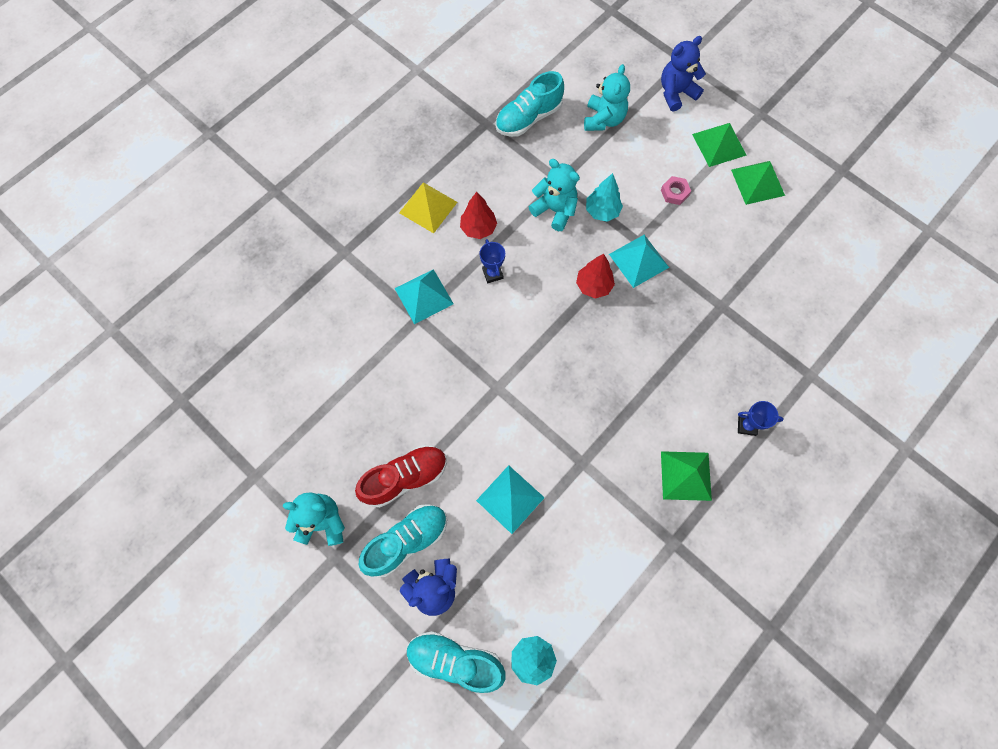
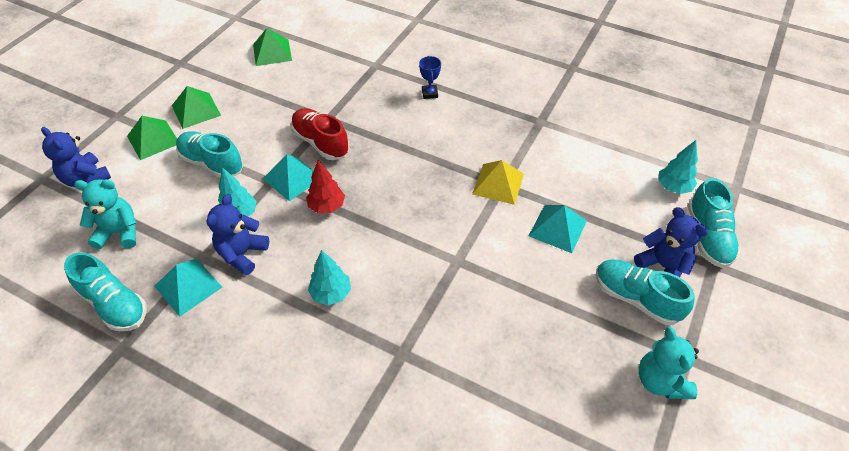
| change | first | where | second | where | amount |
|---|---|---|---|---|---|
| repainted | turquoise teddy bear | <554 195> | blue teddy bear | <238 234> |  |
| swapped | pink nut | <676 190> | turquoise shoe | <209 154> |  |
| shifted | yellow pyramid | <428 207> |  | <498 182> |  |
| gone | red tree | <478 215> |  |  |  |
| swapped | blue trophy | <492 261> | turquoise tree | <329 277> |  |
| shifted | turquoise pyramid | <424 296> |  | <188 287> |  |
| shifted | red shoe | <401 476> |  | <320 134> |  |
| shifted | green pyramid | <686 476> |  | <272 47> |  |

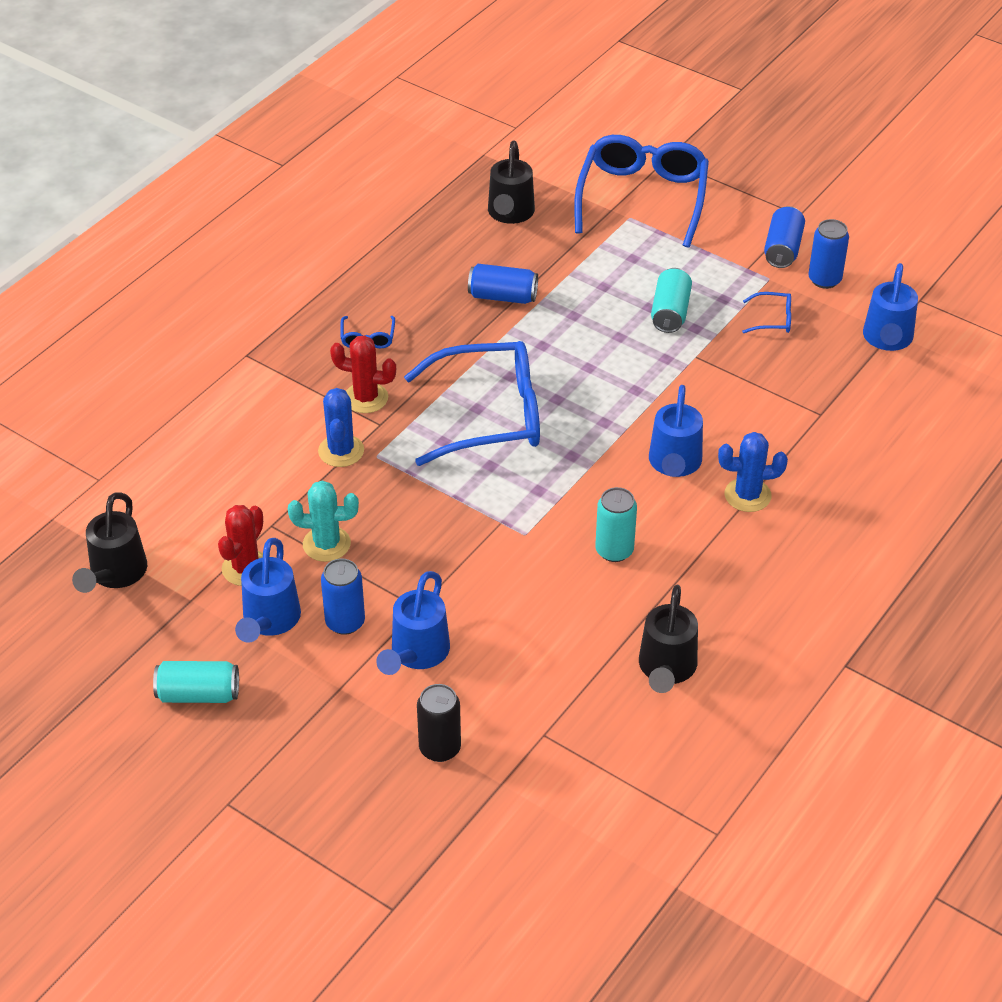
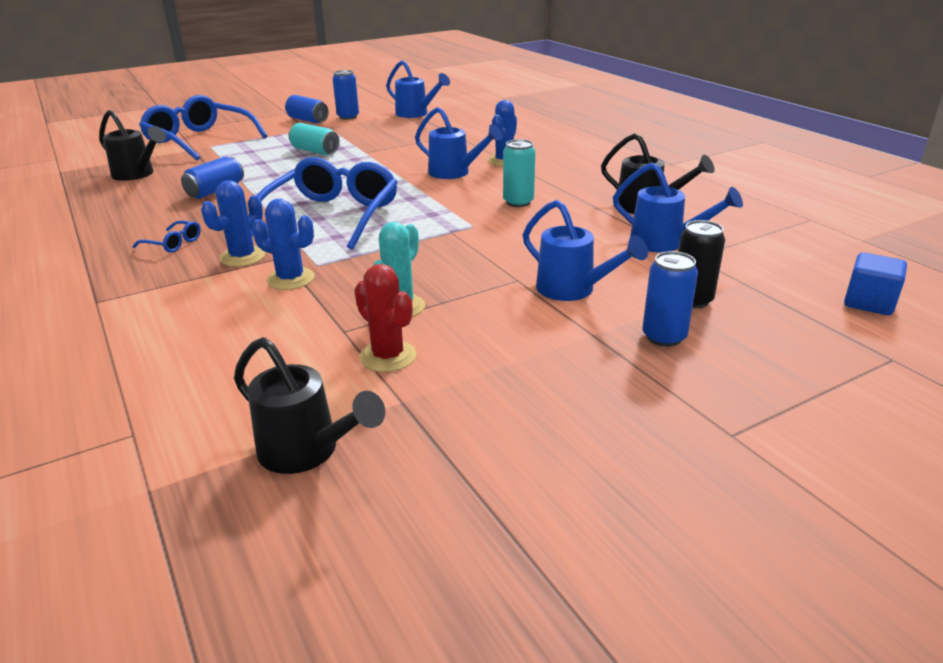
| change | first | where | second | where | amount |
|---|---|---|---|---|---|
| gone | blue glasses | <766 312> |  |  |  |
| repainted | red cactus | <363 374> | blue cactus | <233 223> |  |
| shifted | blue watering can | <268 590> |  | <678 207> |  |
| shifted | blue can | <343 596> |  | <670 299> |  |
| gone | turquoise can | <196 682> |  |  |  |
| new |  |  | blue cube | <875 284> |  |

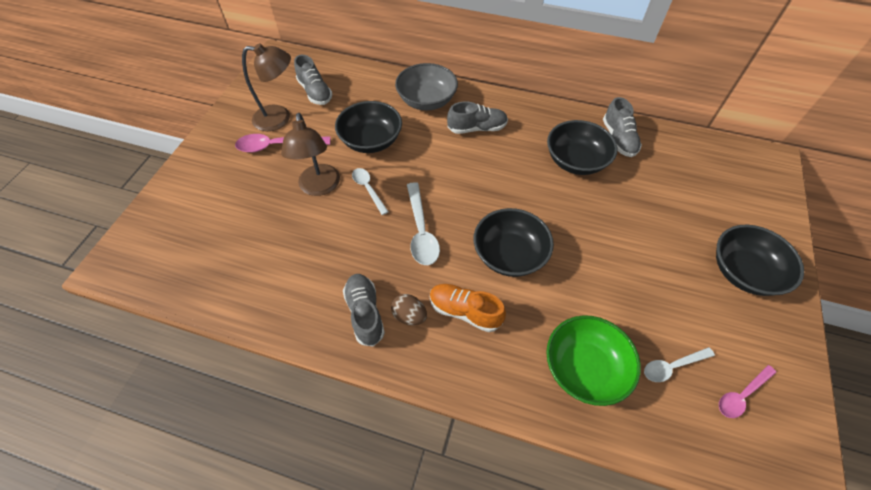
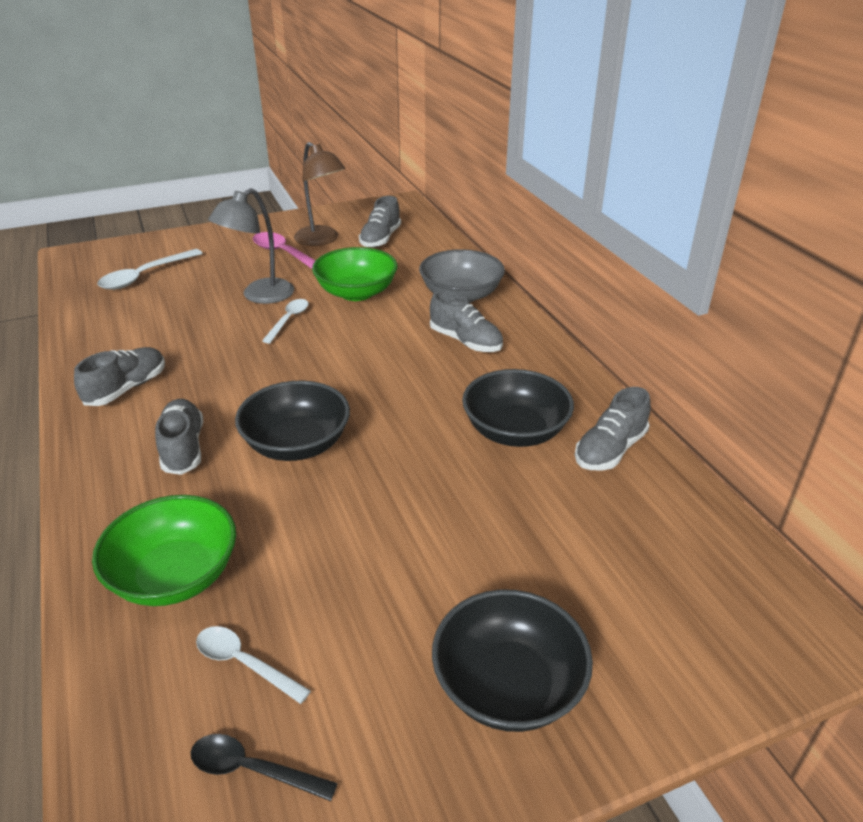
| change | first | where | second | where | amount |
|---|---|---|---|---|---|
| repainted | black bowl | <368 127> | green bowl | <355 274> |  |
| repainted | brown lamp | <310 154> | grey lamp | <251 246> |  |
| shifted | white spoon | <423 223> |  | <150 269> |  |
| repainted | orange shoe | <468 308> | grey shoe | <179 437> |  |
| gone | brown egg | <409 309> |  |  |  |
| repainted | pink spoon | <747 391> | black spoon | <264 767> |  |

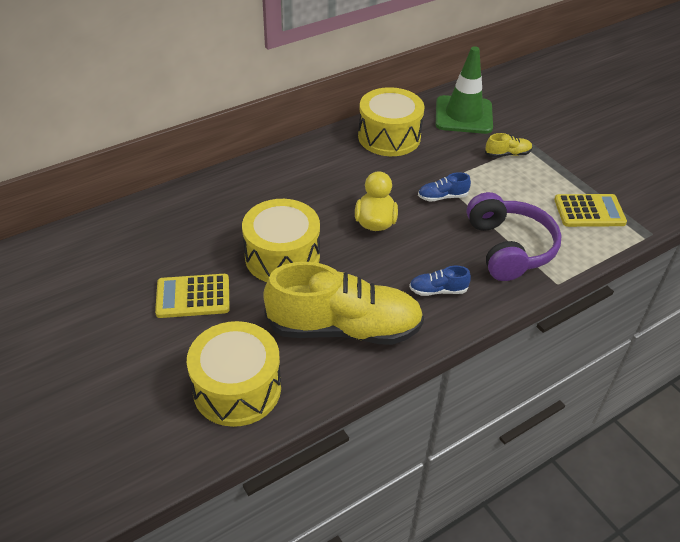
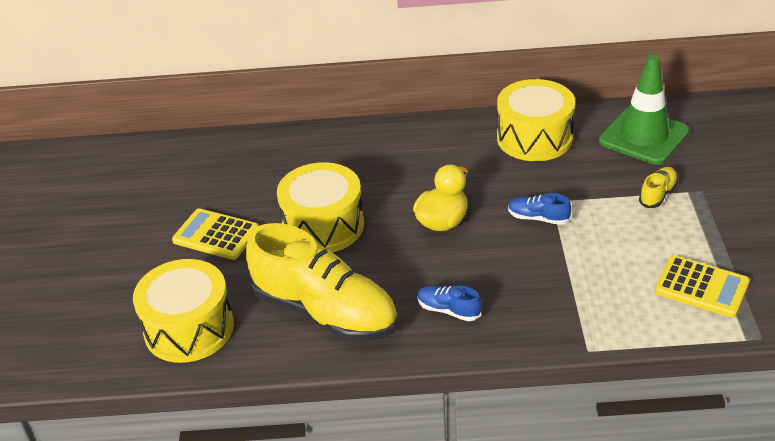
| change | first | where | second | where | amount |
|---|---|---|---|---|---|
| rotated | yellow shoe | <508 145> |  | <658 187> | 75 degrees counterclockwise |
| gone | purple headphones | <514 236> |  |  |  |

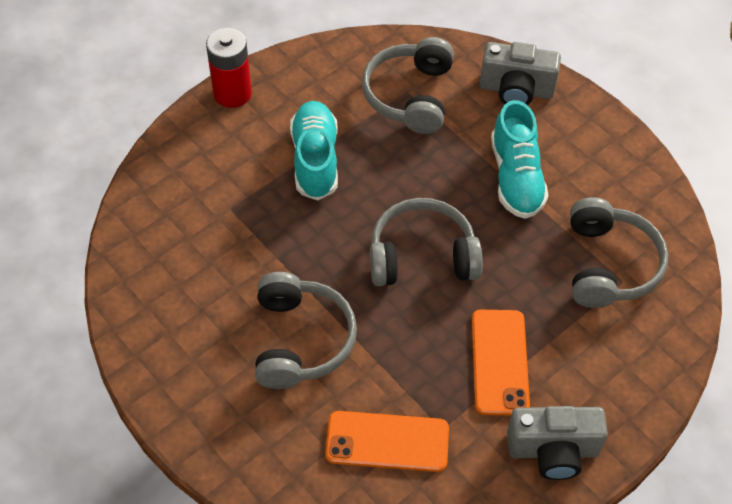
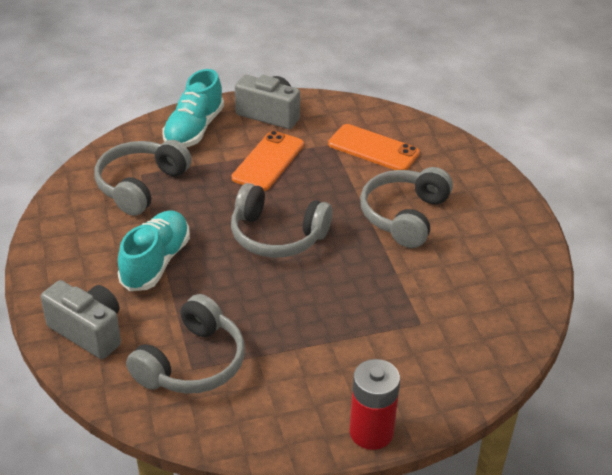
| change | first | where | second | where | amount |
|---|---|---|---|---|---|
| shifted | turquoise shoe | <314 150> |  | <193 108> |  |

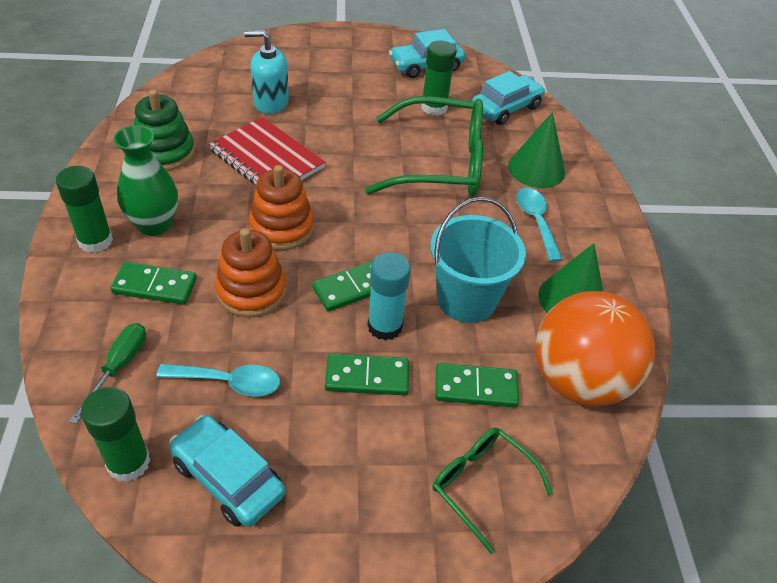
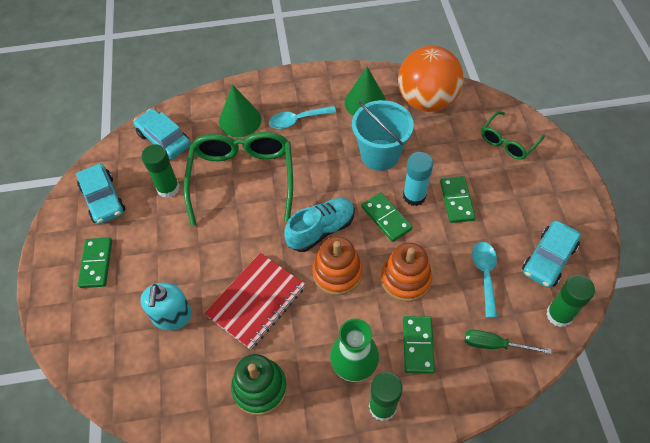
| change | first | where | second | where | amount |
|---|---|---|---|---|---|
| shifted | green domino | <477 385> |  | <95 263> |  |
| new |  |  | turquoise shoe | <319 225> |  |

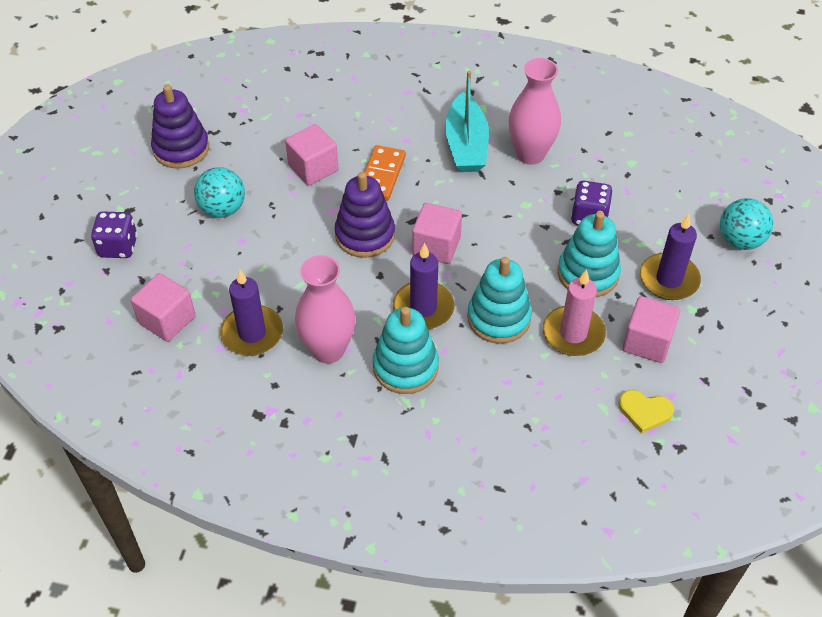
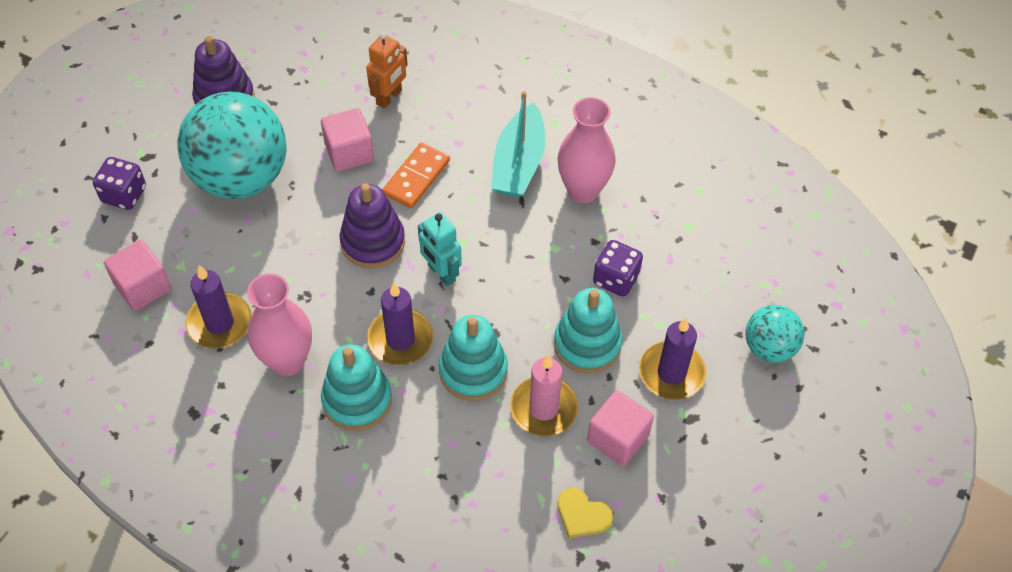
| change | first | where | second | where | amount |
|---|---|---|---|---|---|
| scaled | turquoise ball | <219 192> |  | <232 145> | x1.97 |
| swapped | pink cube | <437 233> | turquoise robot | <440 249> |  |
| new |  |  | orange robot | <387 70> |  |

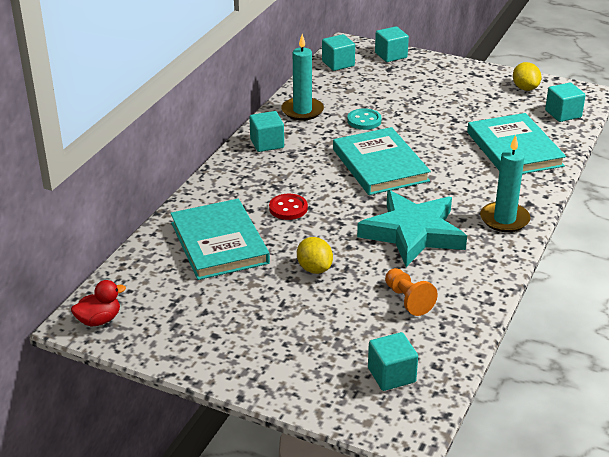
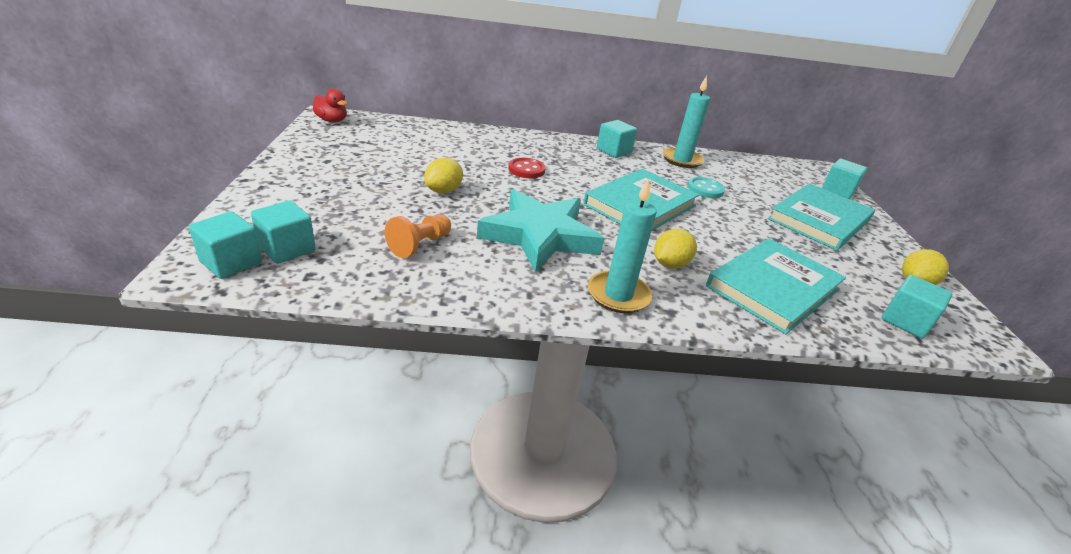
| change | first | where | second | where | amount |
|---|---|---|---|---|---|
| shifted | turquoise cube | <338 52> |  | <225 245> |  |
| shifted | turquoise book | <220 239> |  | <821 216> |  |
| new |  |  | yellow lemon | <675 249> |  |

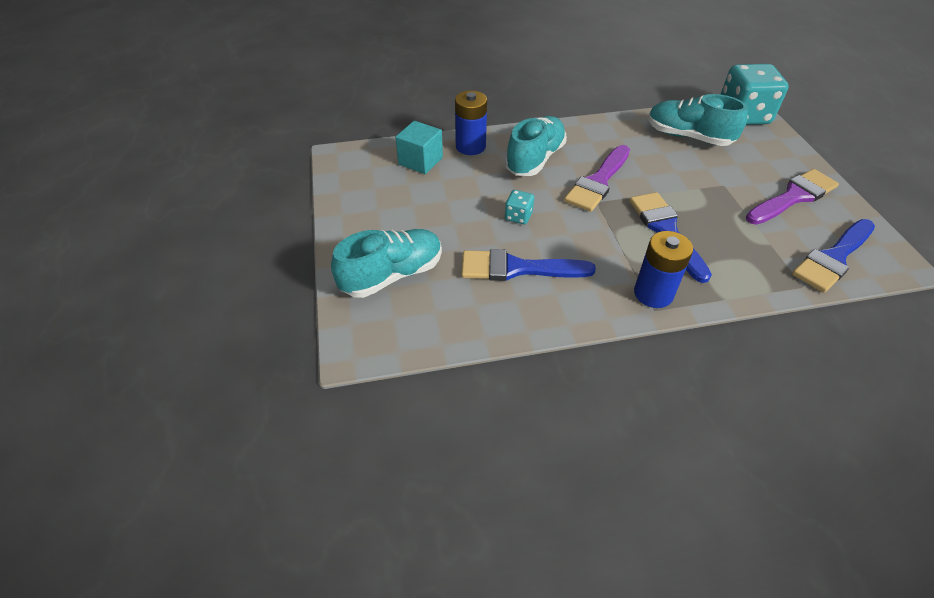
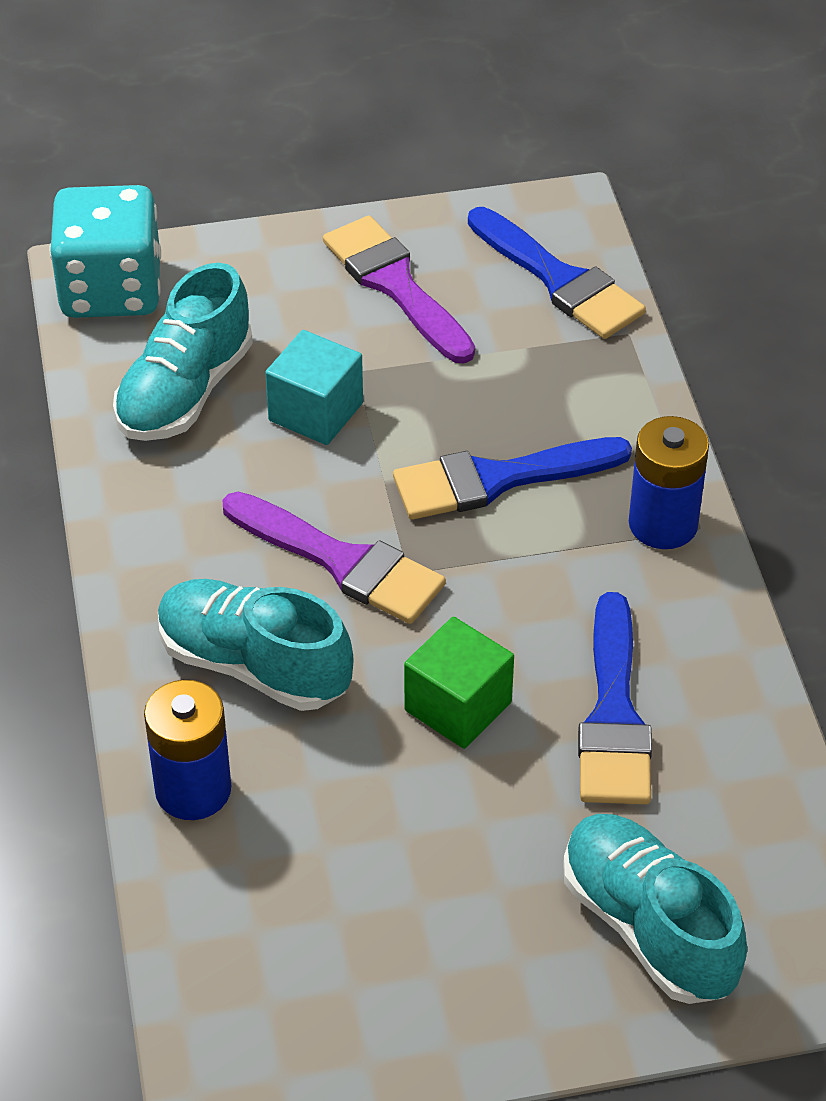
| change | first | where | second | where | amount |
|---|---|---|---|---|---|
| shifted | turquoise cube | <419 147> |  | <314 387> |  |
| swapped | turquoise dice | <519 207> | green cube | <459 683> |  |

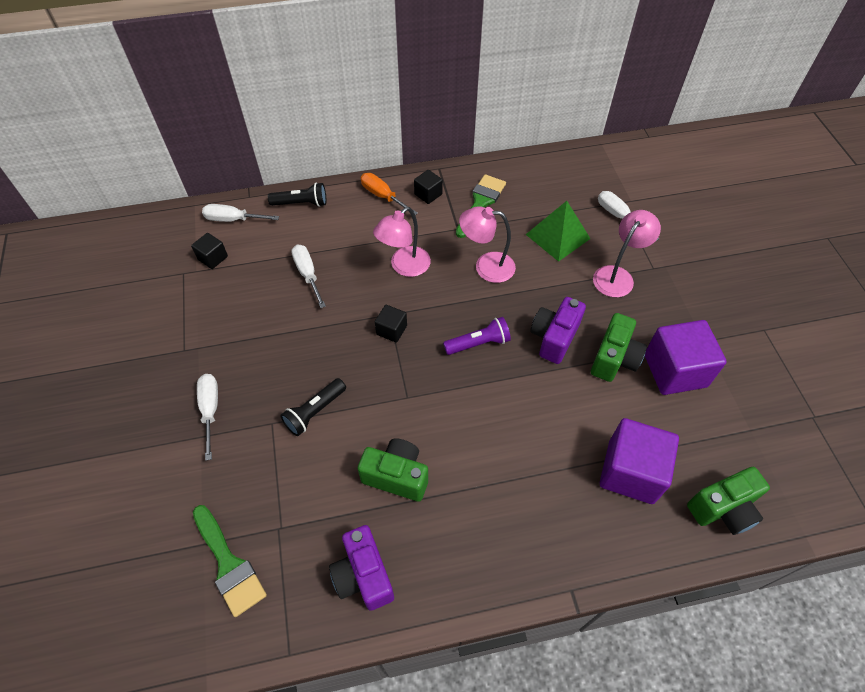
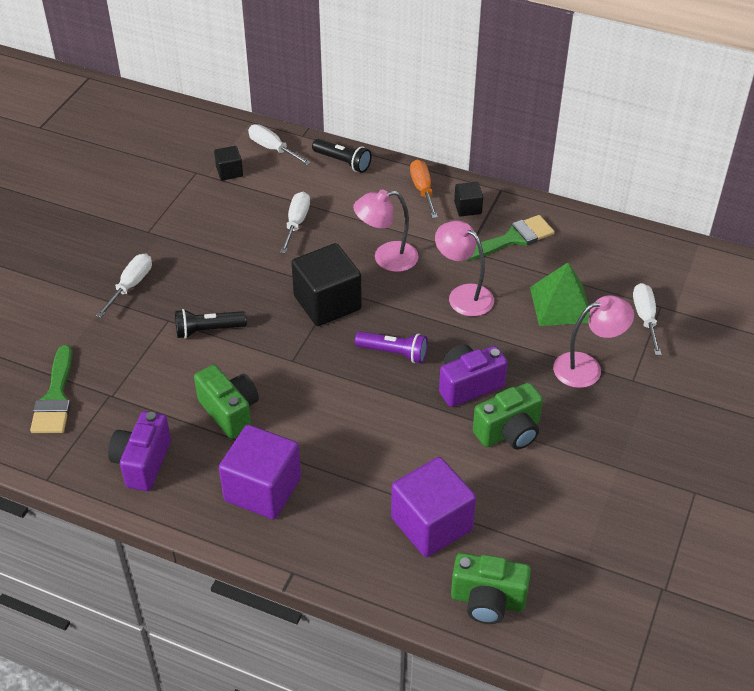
| change | first | where | second | where | amount |
|---|---|---|---|---|---|
| scaled | black cube | <391 324> |  | <326 284> | x2.03 |
| shifted | purple cube | <686 357> |  | <260 472> |  |

